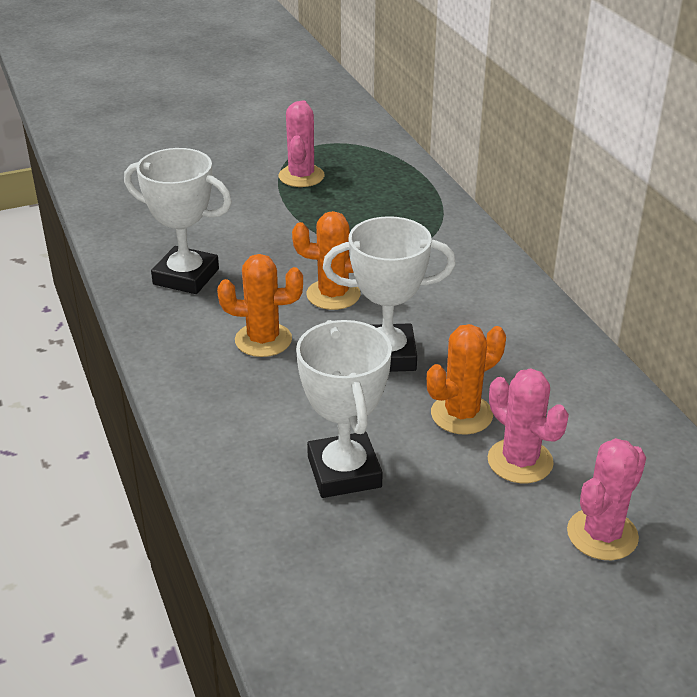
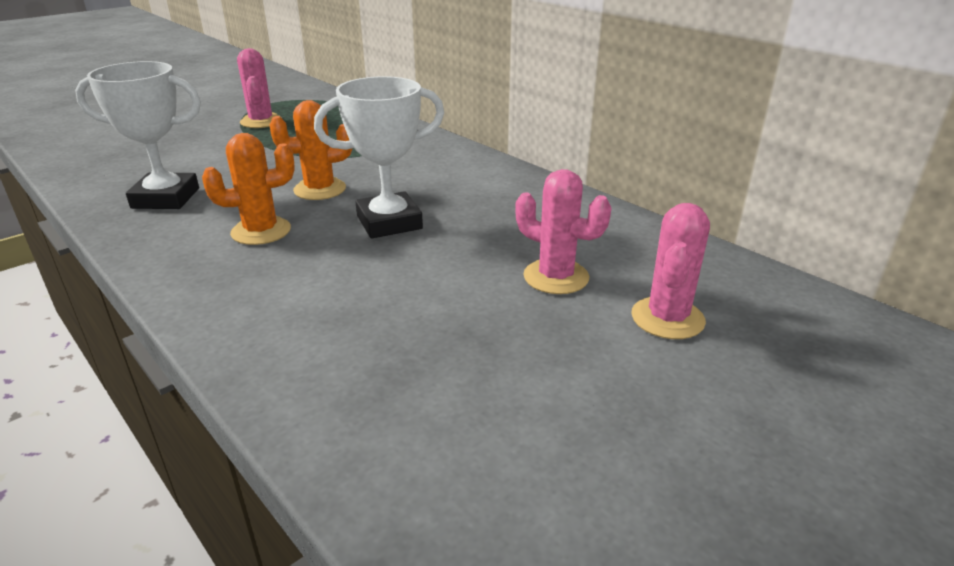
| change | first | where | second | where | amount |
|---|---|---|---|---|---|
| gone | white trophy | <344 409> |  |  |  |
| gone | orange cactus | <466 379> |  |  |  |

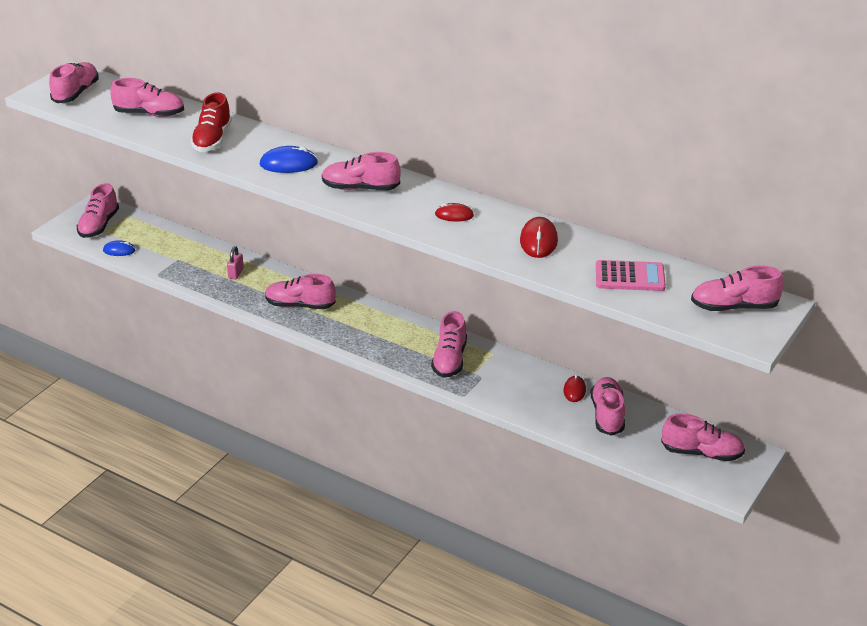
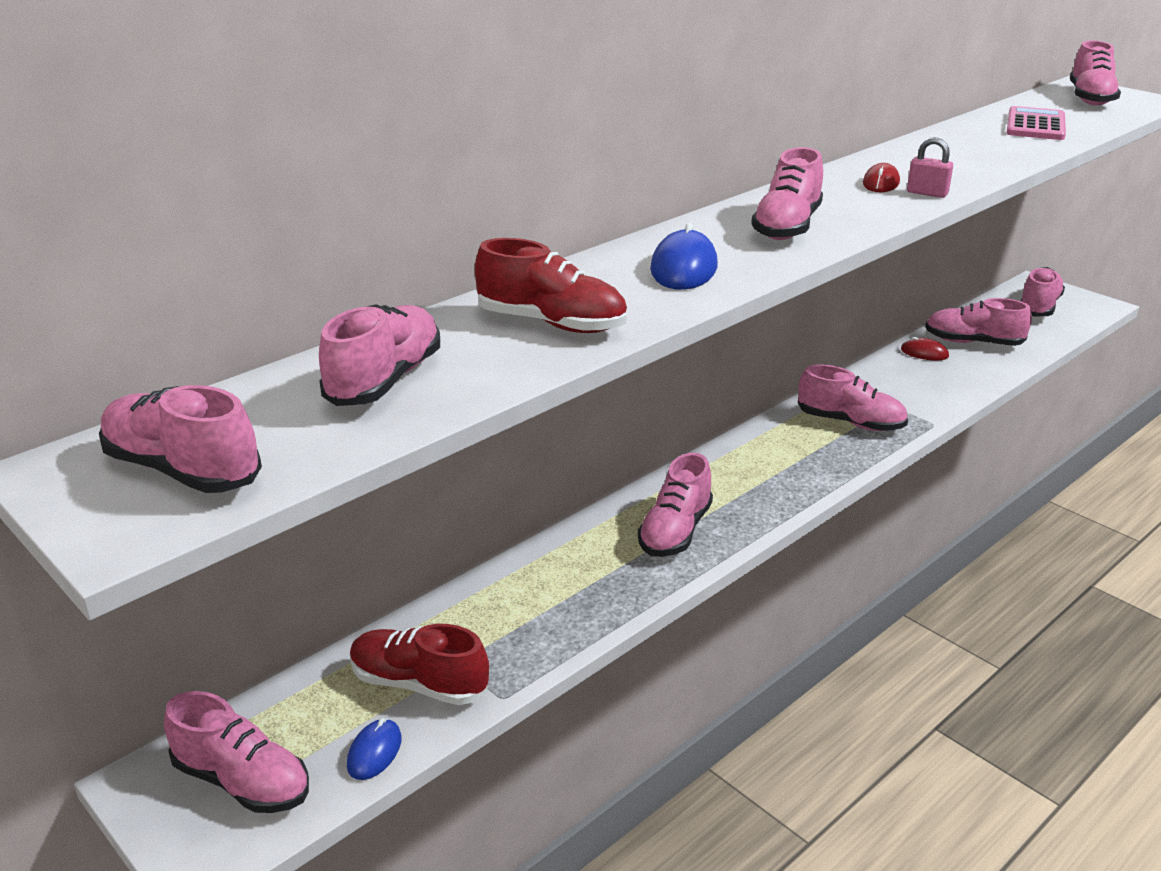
| change | first | where | second | where | amount |
|---|---|---|---|---|---|
| gone | red mouse | <539 237> |  |  |  |
| shifted | pink padlock | <235 262> |  | <930 167> |  |
| new |  |  | red shoe | <419 664> |  |

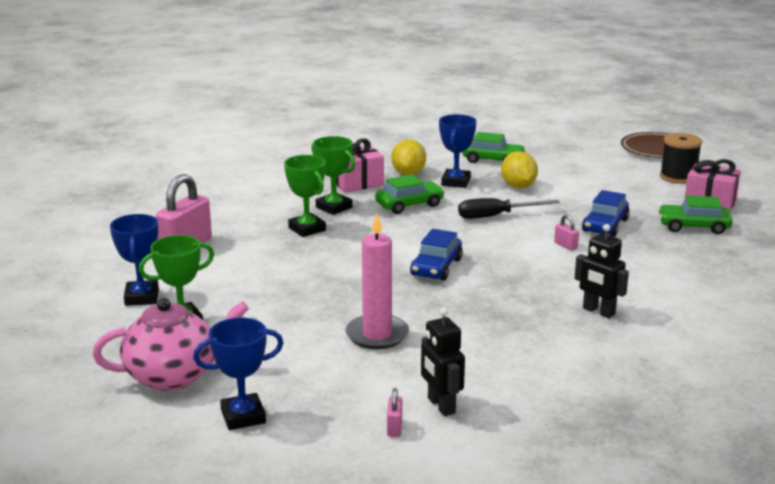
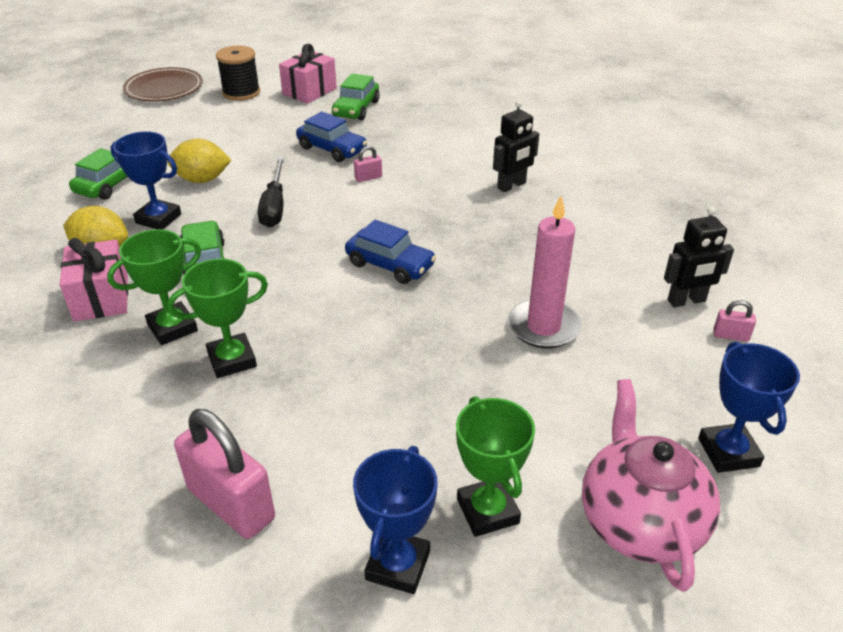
| change | first | where | second | where | amount |
|---|---|---|---|---|---|
| rotated | blue trophy | <134 260> |  | <395 520> | 75 degrees counterclockwise |

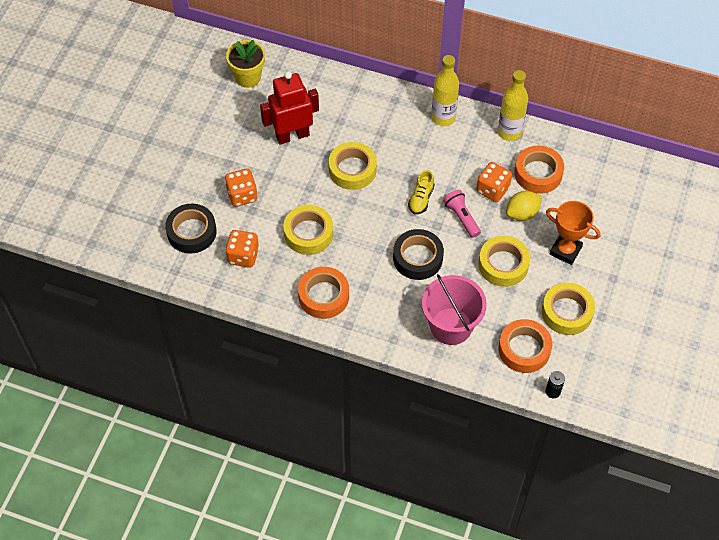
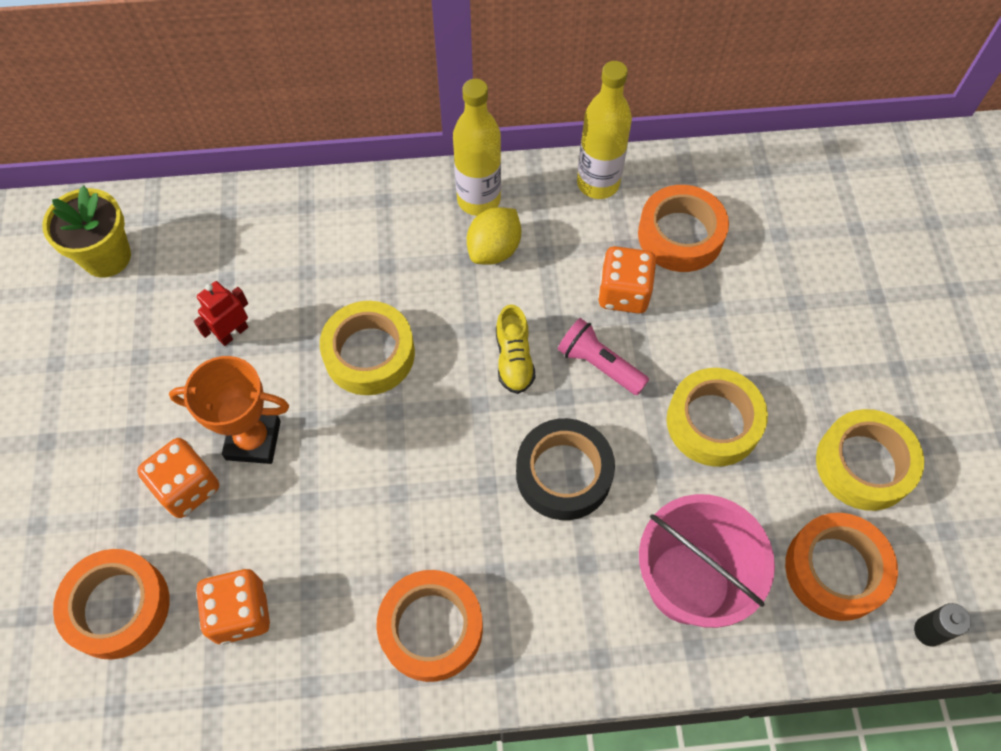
| change | first | where | second | where | amount |
|---|---|---|---|---|---|
| scaled | red robot | <289 108> |  | <221 313> | x0.49 |
| shifted | yellow lemon | <524 206> |  | <494 236> |  |
| shifted | orange trophy | <573 233> |  | <229 410> |  |
| repainted | black tape | <191 229> | orange tape | <111 604> |  |
| gone | yellow tape | <308 230> |  |  |  |

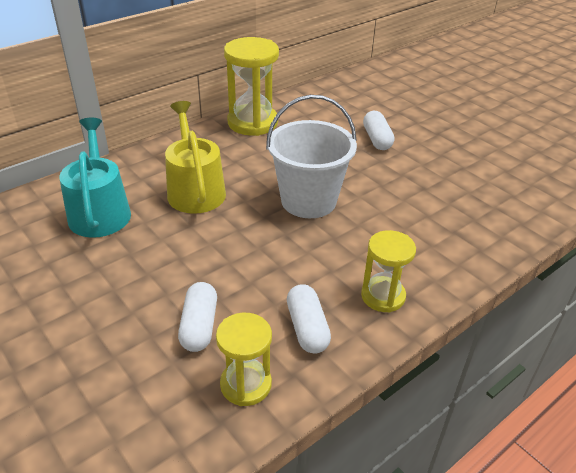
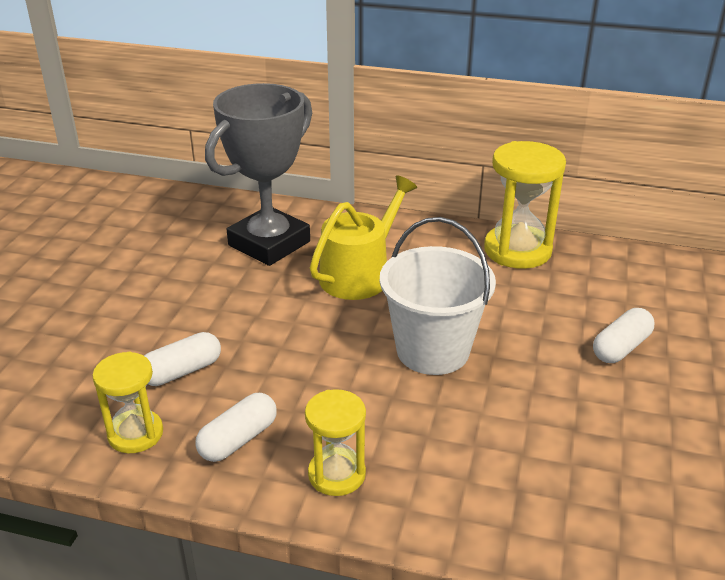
| change | first | where | second | where | amount |
|---|---|---|---|---|---|
| swapped | turquoise watering can | <95 178> | grey trophy | <258 174> |  |

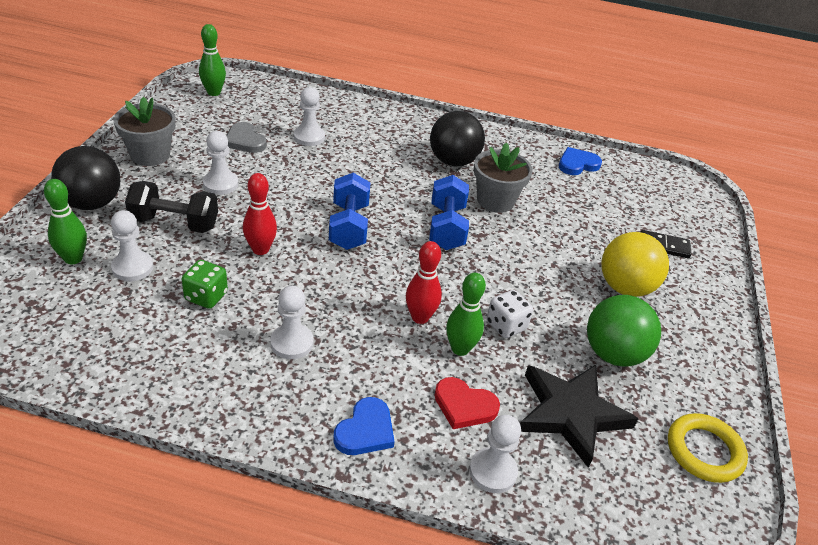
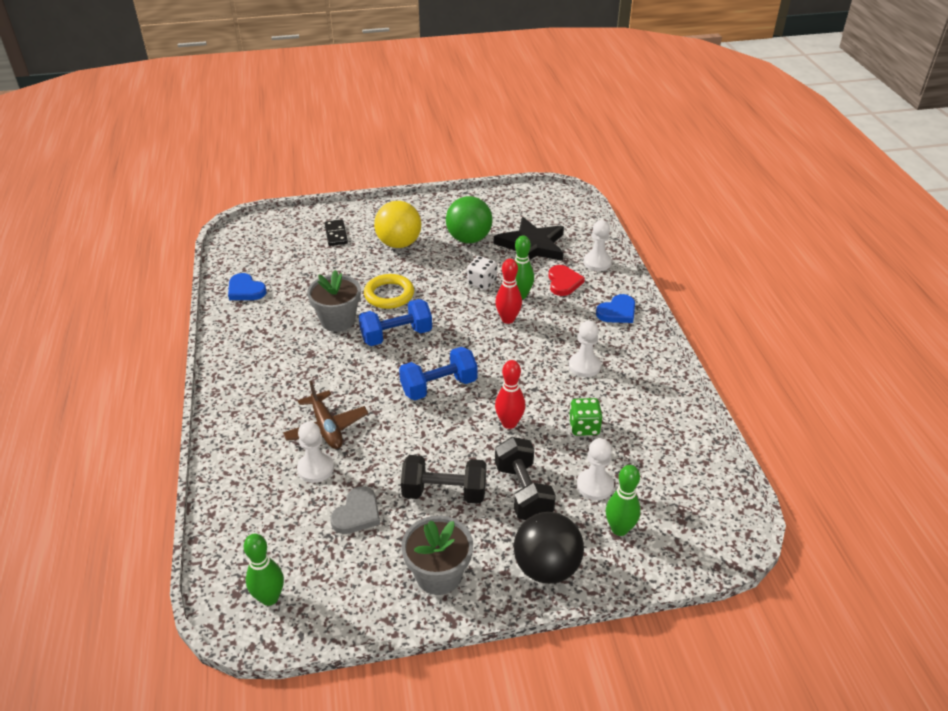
| change | first | where | second | where | amount |
|---|---|---|---|---|---|
| gone | black ball | <457 139> |  |  |  |
| swapped | white pawn | <220 163> | black dumbbell | <443 479> |  |
| rotated | blue heart | <364 426> |  | <615 308> | 135 degrees clockwise |
| shifted | yellow ring | <708 448> |  | <389 291> |  |
| new |  |  | brown plane | <325 415> |  |

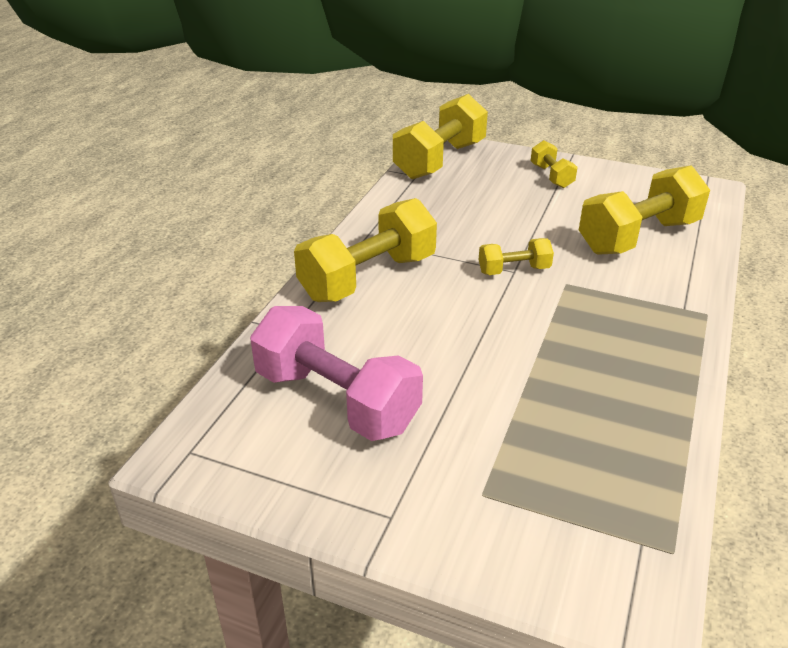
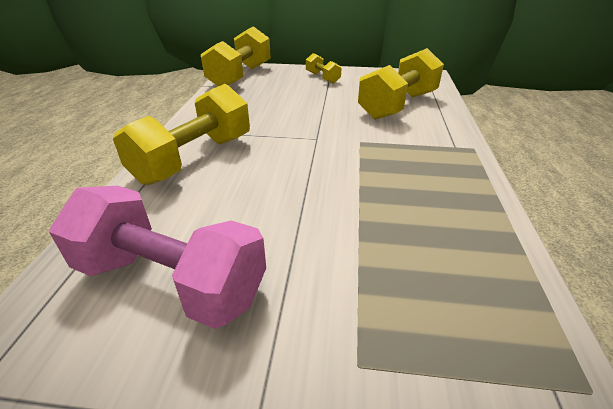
| change | first | where | second | where | amount |
|---|---|---|---|---|---|
| gone | yellow dumbbell | <516 256> |  |  |  |

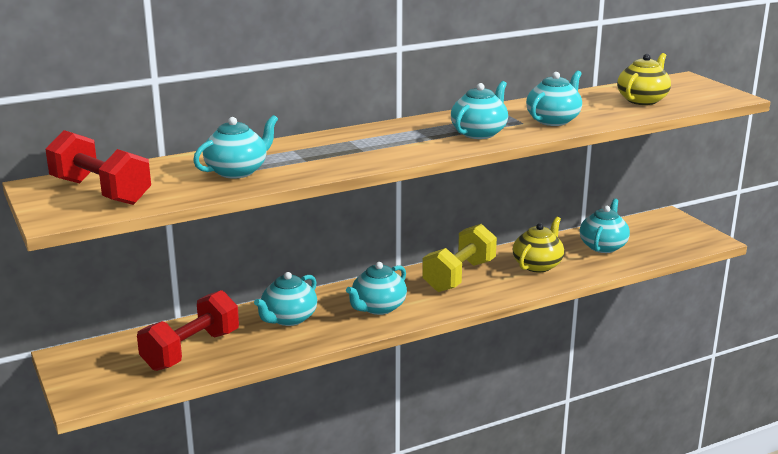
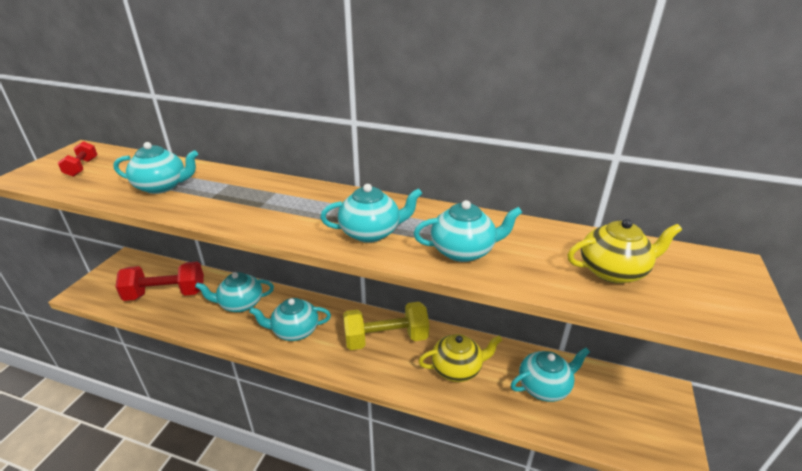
| change | first | where | second | where | amount |
|---|---|---|---|---|---|
| scaled | red dumbbell | <98 167> |  | <78 159> | x0.51 |

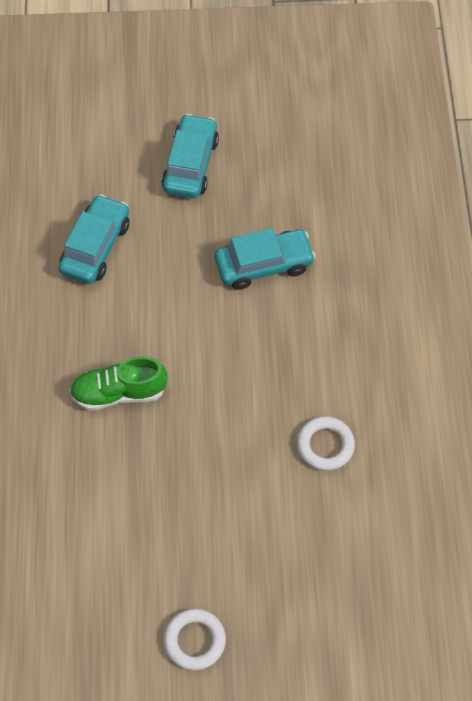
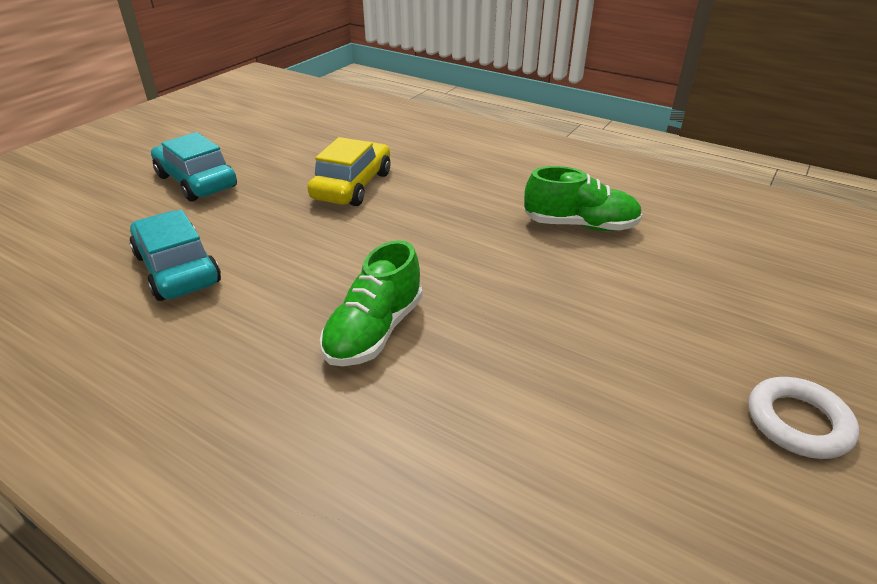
| change | first | where | second | where | amount |
|---|---|---|---|---|---|
| repainted | turquoise car | <265 259> | yellow car | <348 171> |  |
| swapped | white ring | <326 443> | green shoe | <583 198> |  |

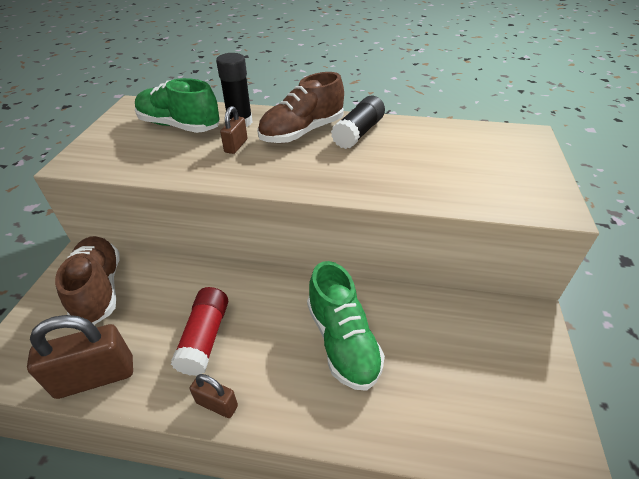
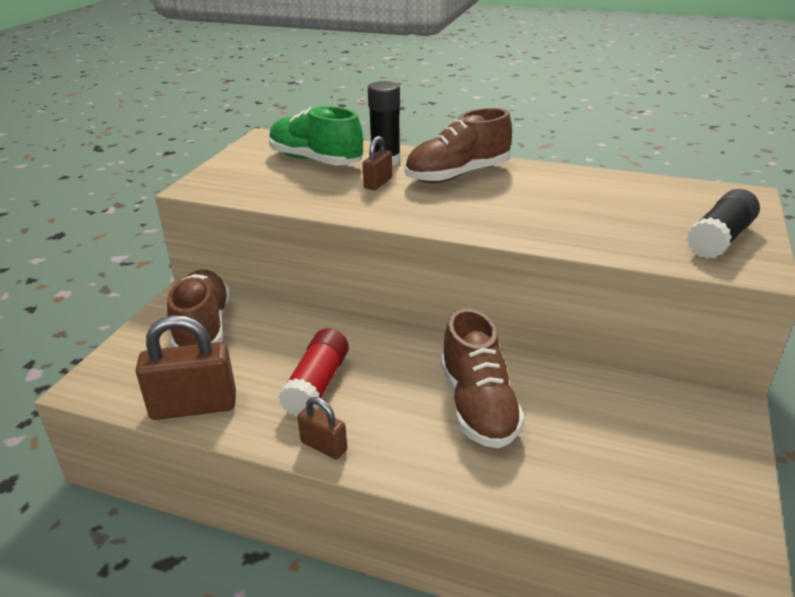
| change | first | where | second | where | amount |
|---|---|---|---|---|---|
| shifted | black glue stick | <358 122> |  | <723 224> |  |
| repainted | green shoe | <346 326> | brown shoe | <483 378> |  |

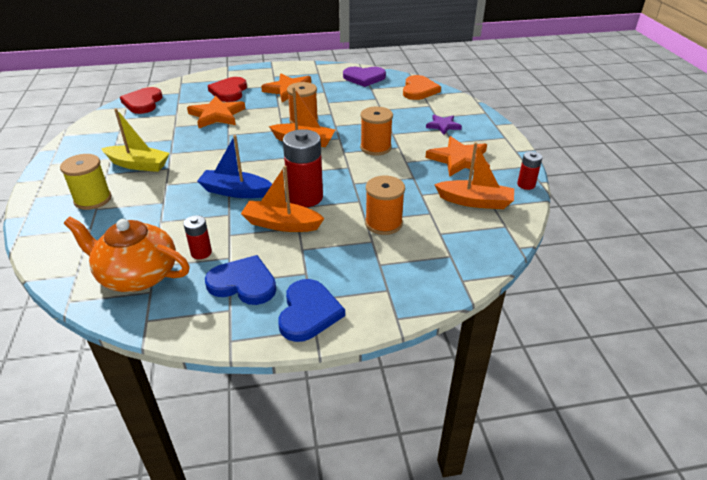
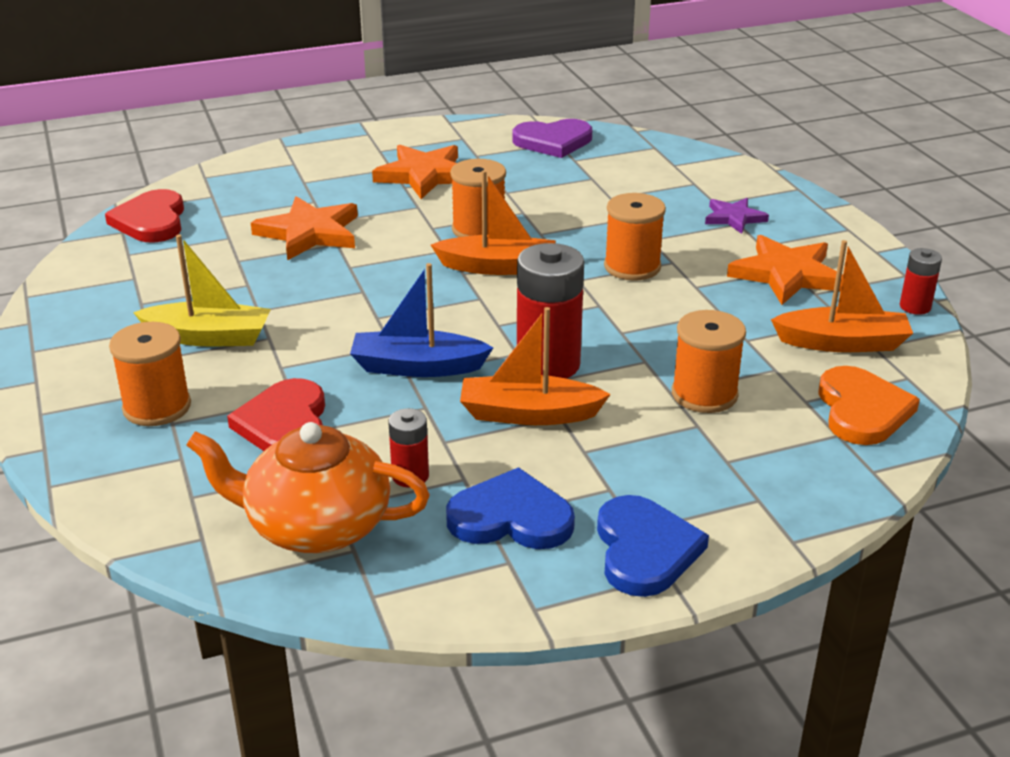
| change | first | where | second | where | amount |
|---|---|---|---|---|---|
| shifted | orange heart | <422 87> |  | <869 405> |  |
| shifted | red heart | <227 89> |  | <276 414> |  |
| repainted | yellow spool | <86 182> | orange spool | <150 374> |  |

